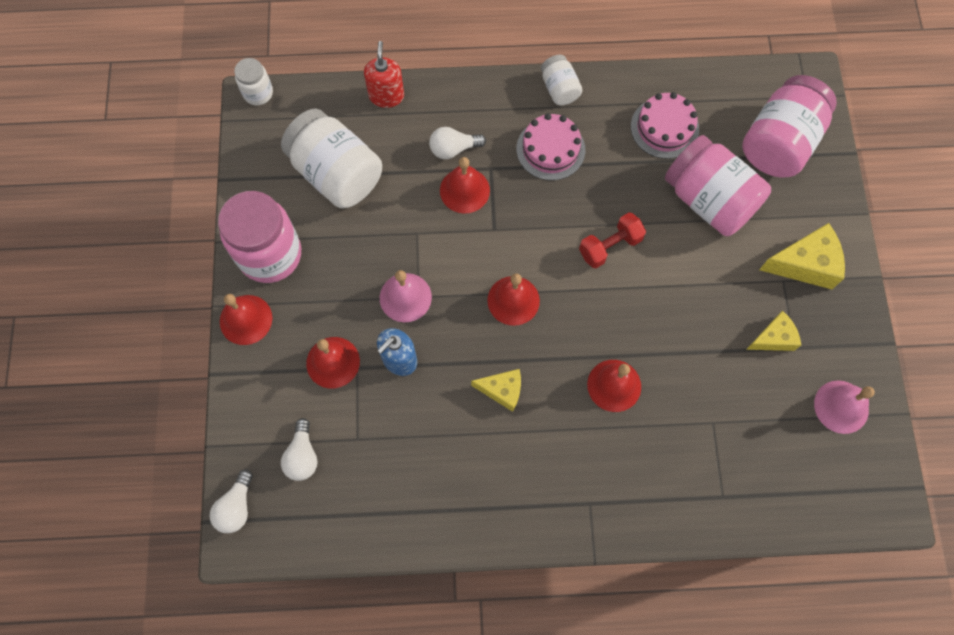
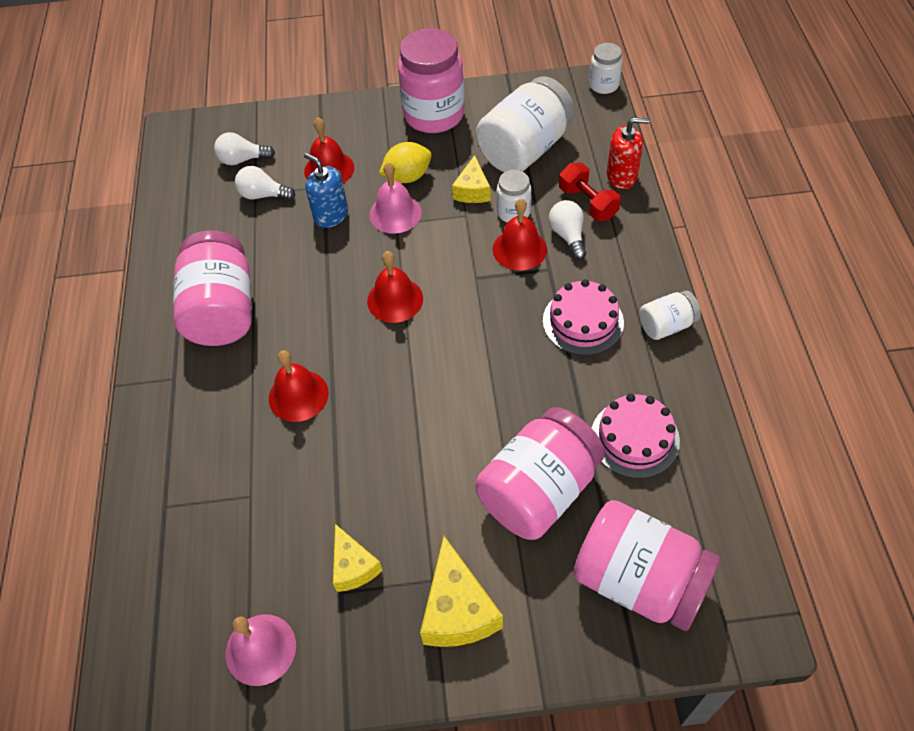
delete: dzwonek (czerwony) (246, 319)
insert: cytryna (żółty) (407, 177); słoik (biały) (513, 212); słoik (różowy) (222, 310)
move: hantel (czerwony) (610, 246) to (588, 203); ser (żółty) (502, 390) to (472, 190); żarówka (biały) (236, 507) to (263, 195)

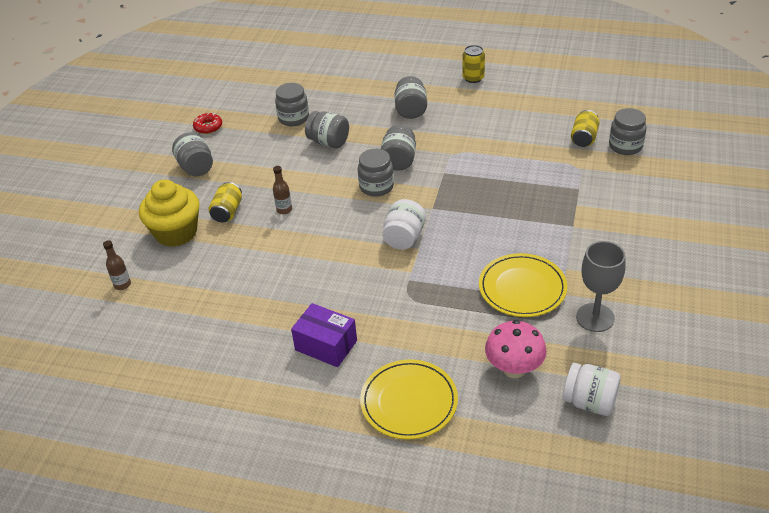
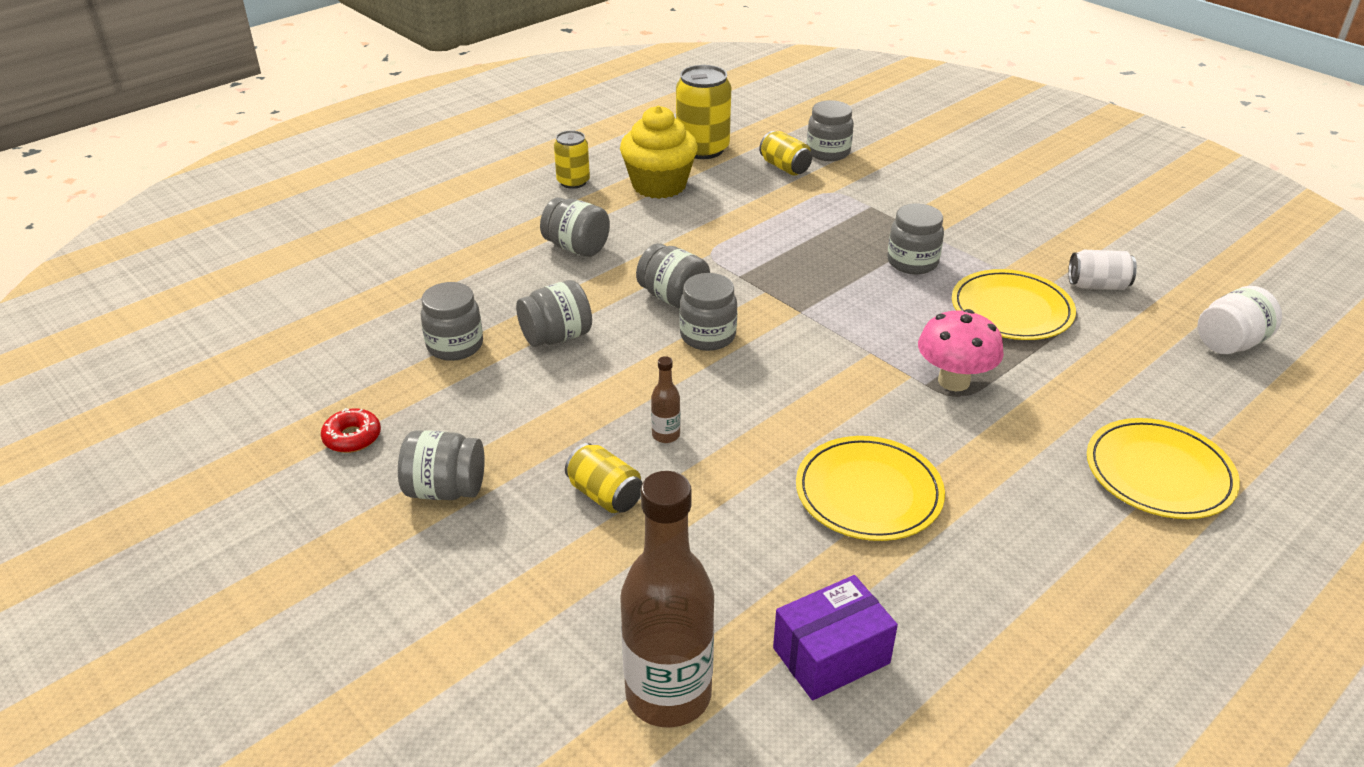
delete: słoik (biały) (404, 238)
insert: puszka (żółty) (702, 149); słoik (szary) (912, 262); talerz (żółty) (868, 493)
move: muffinka (żółty) (176, 232) to (659, 185); pudełko (fioletowy) (326, 345) to (831, 655); grzyb (różowy) (514, 369) to (954, 381)
replace: kielich (szary) (595, 317) to puszka (biały) (1097, 285)
resize: butelka (brązowy) (122, 285) = (668, 695) x2.40

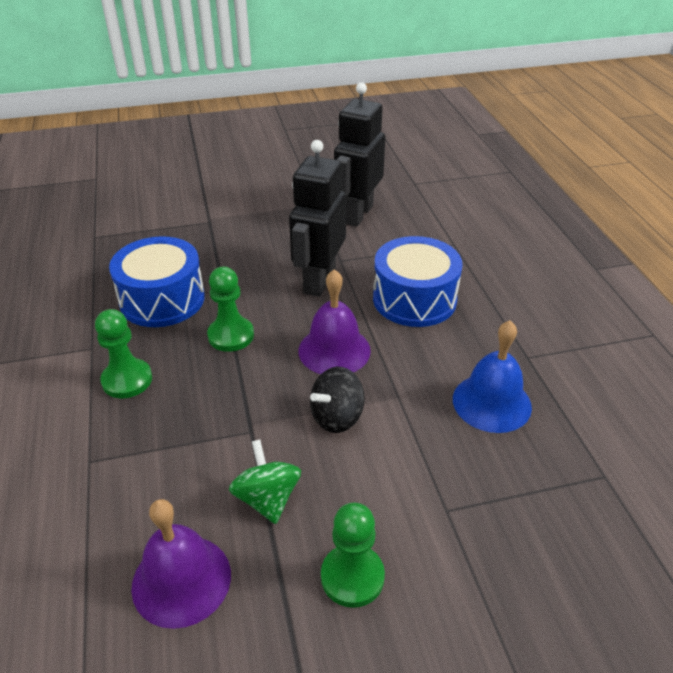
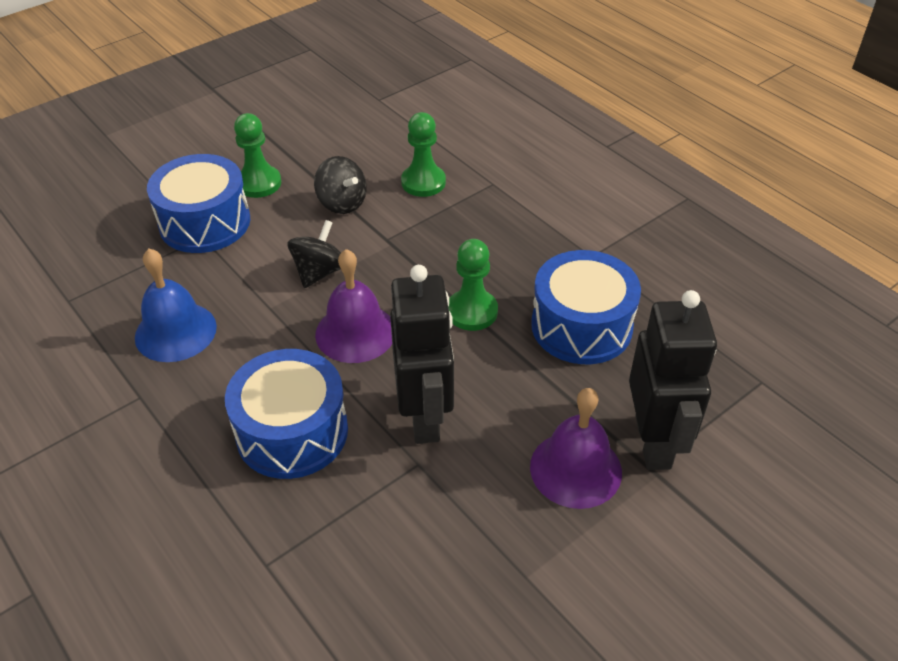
insert: bęben (niebieski) (205, 222)
move: robot (czarny) (357, 214) to (654, 442); pionek (zielony) (127, 380) to (423, 182); dzwonek (fioletowy) (181, 580) to (575, 469)
recolor: bączek (zielony) (267, 498) to bączek (czarny) (342, 203)

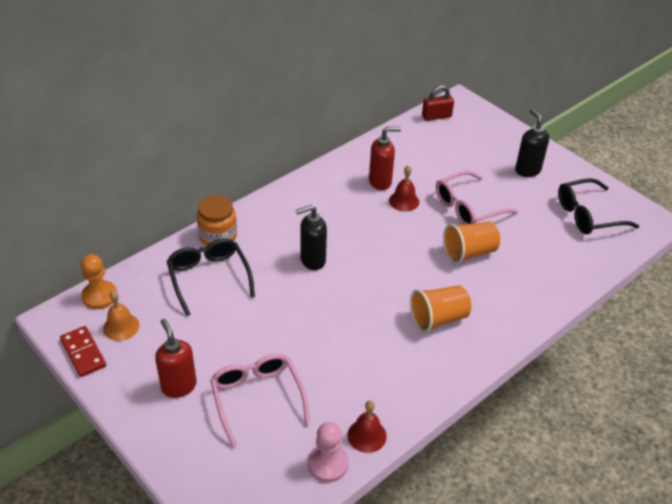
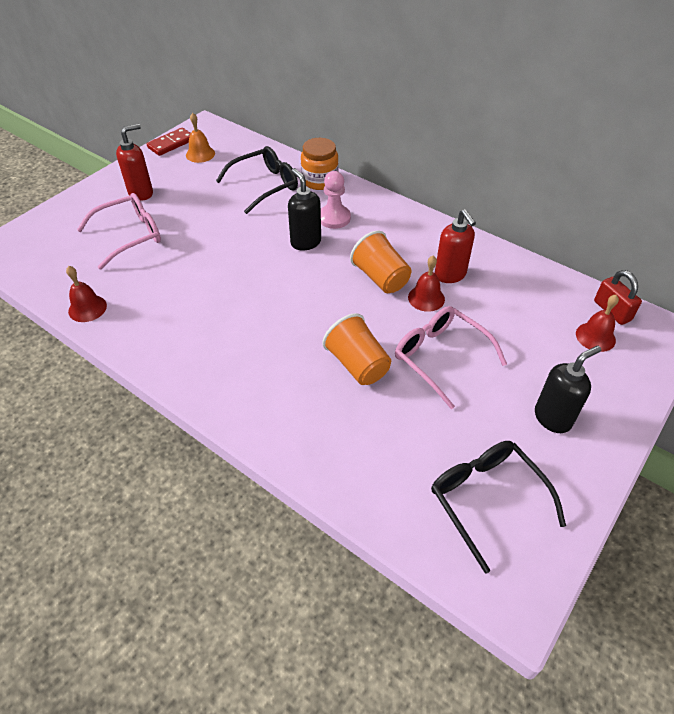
delete: pionek (pomarańczowy) (99, 296)
insert: dzwonek (czerwony) (595, 337)
move: szklanka (pomarańczowy) (438, 318) to (380, 278); pionek (różowy) (328, 464) to (334, 218)

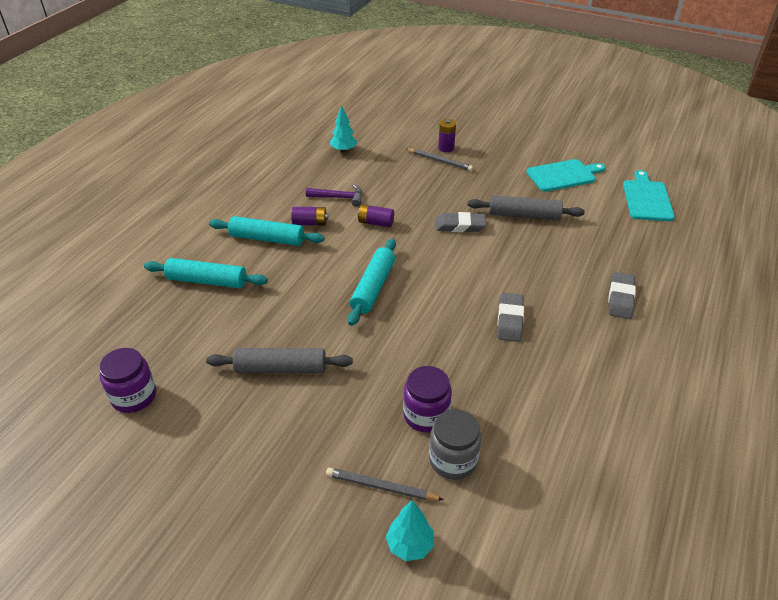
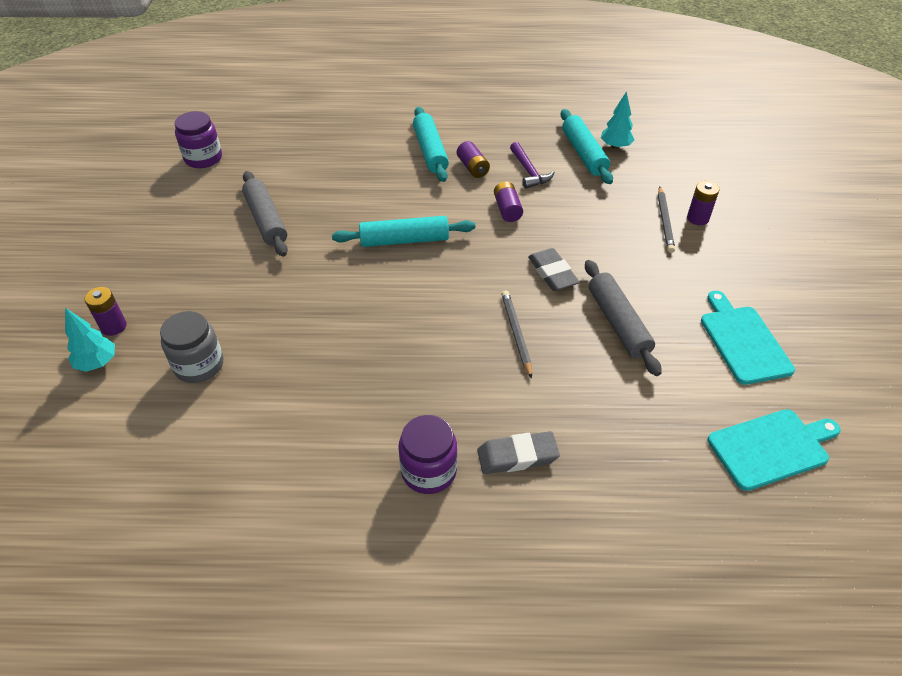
delete: gumka do mazania (szary) (510, 320)
insert: bateria (fioletowy) (114, 326)
move: wałek do ciasta (turkusowy) (207, 281) to (584, 153); słoik (fioletowy) (426, 415) to (429, 471); ołówek (szary) (381, 487) to (516, 334)
rotate: deska do krojenia (turkusowy) (563, 175) = (743, 341) 150 degrees counterclockwise

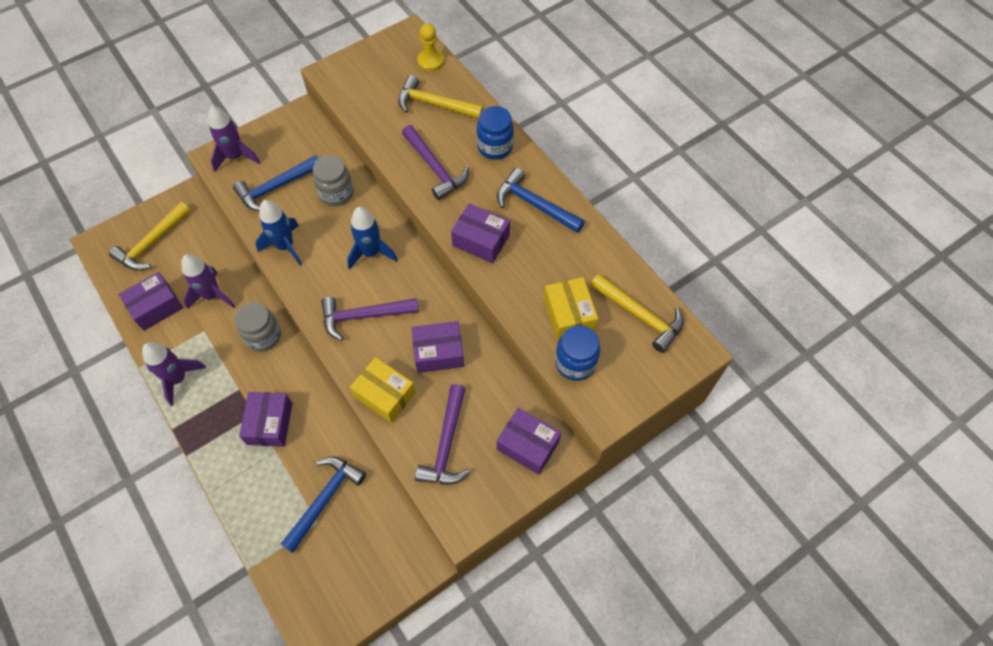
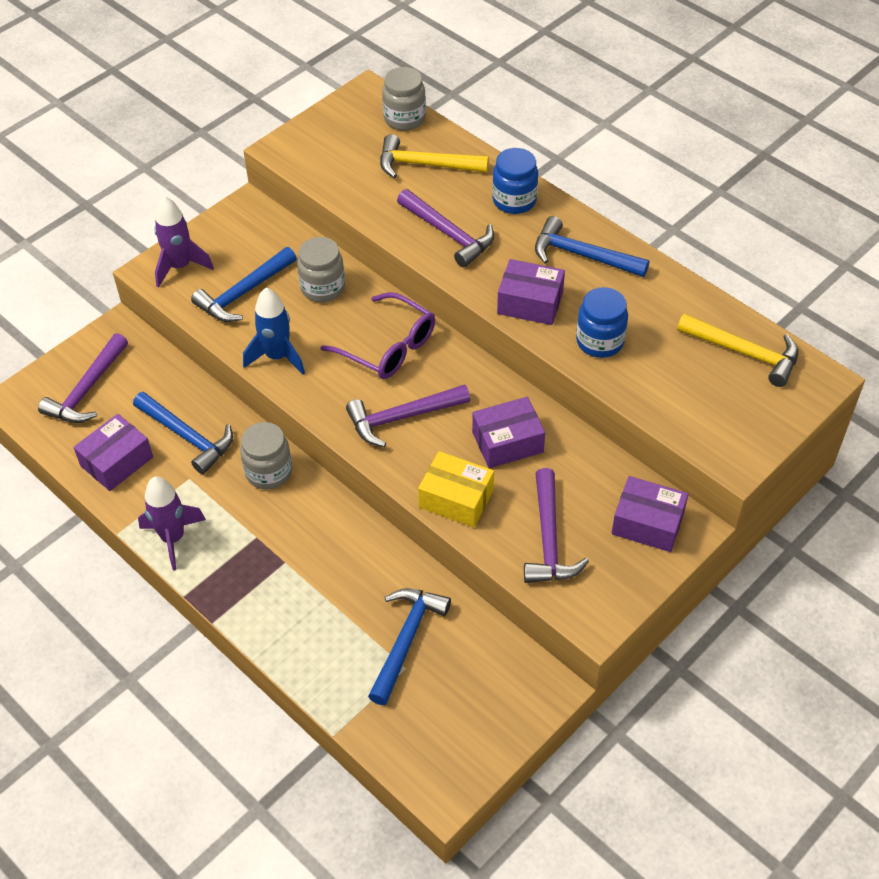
delete: pudełko (żółty) (569, 315); pudełko (fioletowy) (270, 423)
move: słoik (niebieski) (575, 363) to (600, 341)
replace: pionek (żółty) (430, 61) to słoik (szary) (404, 118); rakieta (niebieski) (371, 253) to okulary (fioletowy) (388, 347); rakieta (fioletowy) (212, 295) to młotek (niebieski) (187, 437)
recolor: młotek (żółty) (152, 243) to młotek (fioletowy) (87, 389)

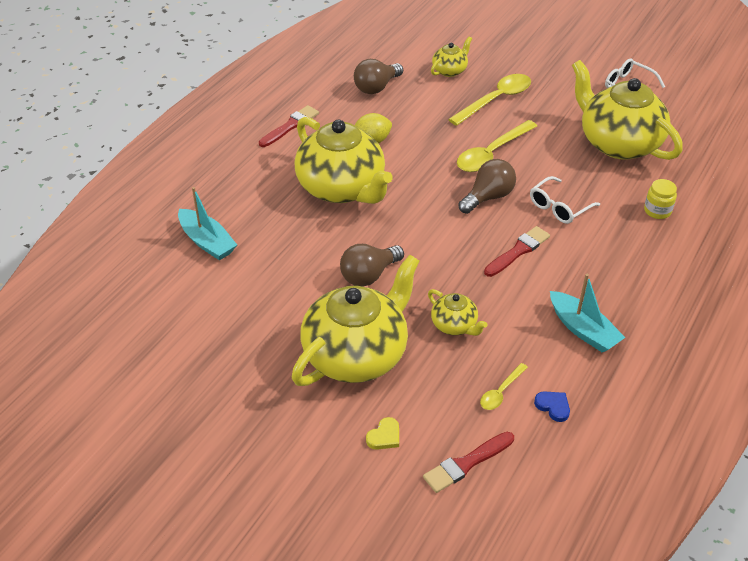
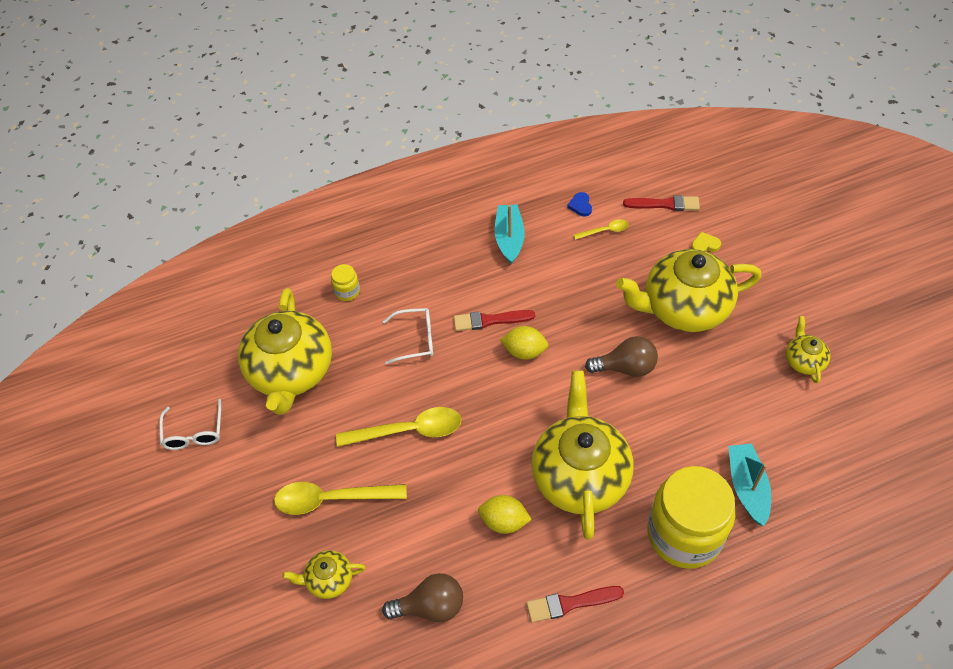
delete: żarówka (brązowy) (488, 197)
insert: cytryna (żółty) (524, 351); słoik (żółty) (684, 534)
move: imbryk (żółty) (454, 325) to (803, 361)

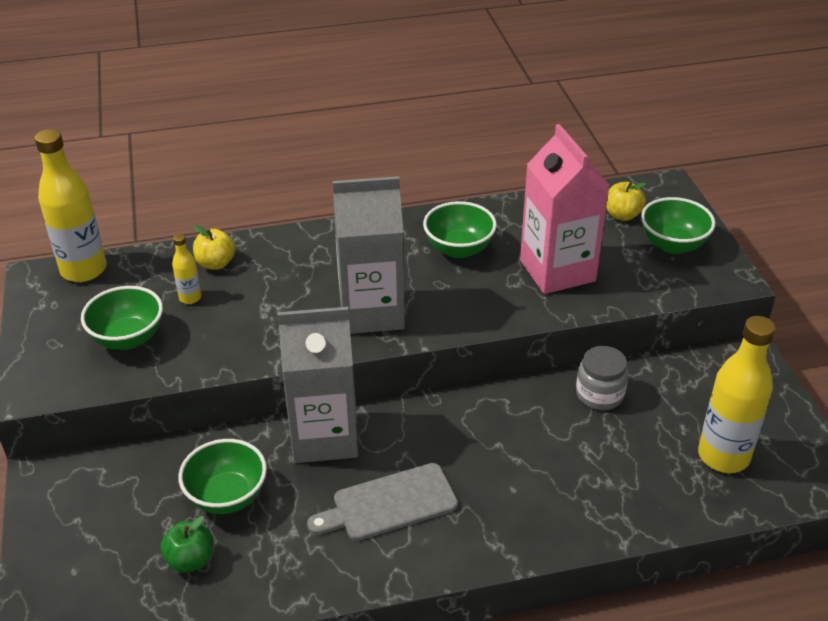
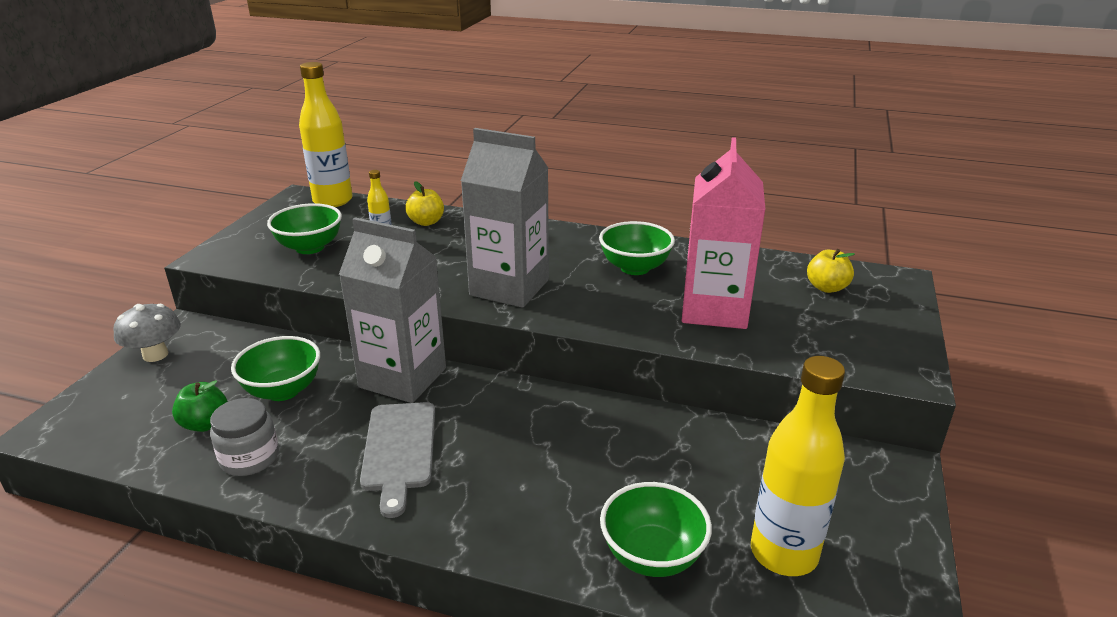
insert: grzyb (szary) (155, 355)
move: miska (zielony) (673, 245) to (652, 556); słoik (szary) (599, 394) to (250, 458)
rotate: deska do krojenia (szary) (389, 504) = (399, 450) 105 degrees counterclockwise

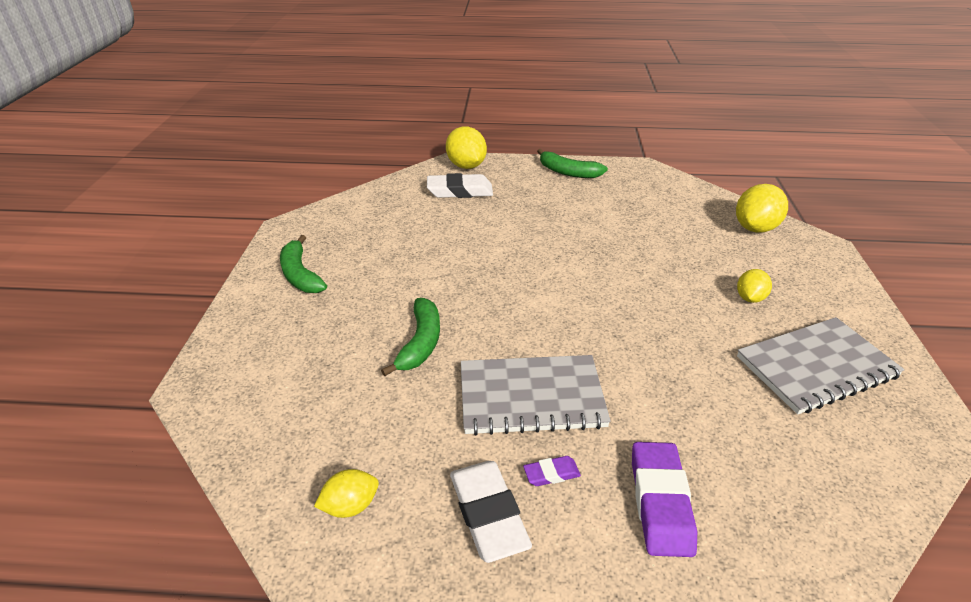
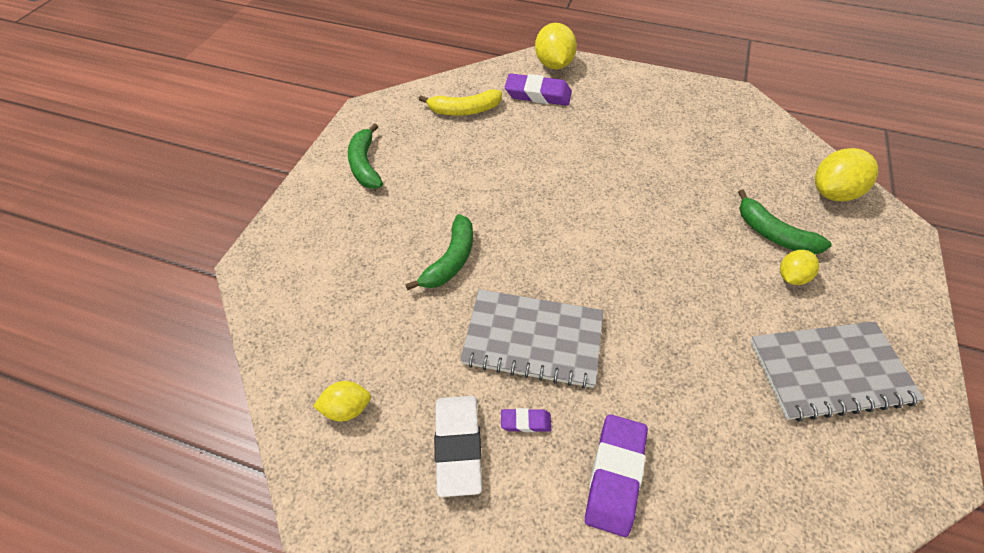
insert: banan (żółty) (464, 110)
move: banan (zielony) (568, 172) to (773, 234)
recolor: gumka do mazania (biały) (460, 191) to gumka do mazania (fioletowy) (538, 94)

